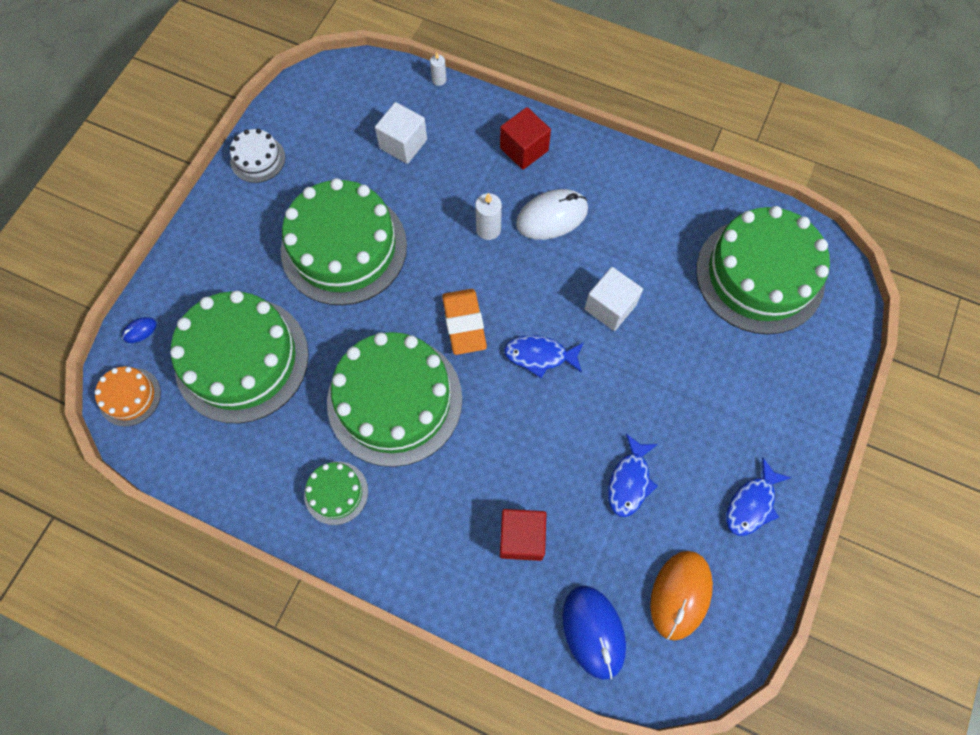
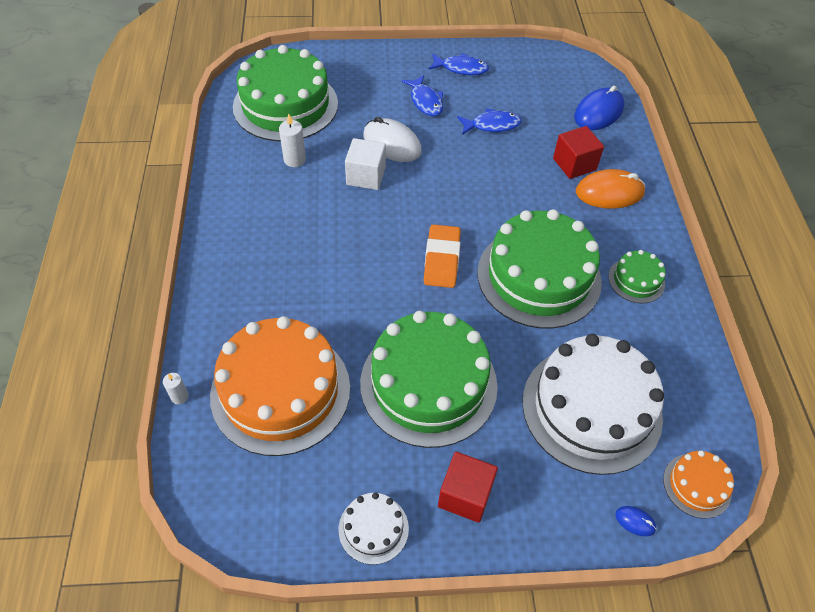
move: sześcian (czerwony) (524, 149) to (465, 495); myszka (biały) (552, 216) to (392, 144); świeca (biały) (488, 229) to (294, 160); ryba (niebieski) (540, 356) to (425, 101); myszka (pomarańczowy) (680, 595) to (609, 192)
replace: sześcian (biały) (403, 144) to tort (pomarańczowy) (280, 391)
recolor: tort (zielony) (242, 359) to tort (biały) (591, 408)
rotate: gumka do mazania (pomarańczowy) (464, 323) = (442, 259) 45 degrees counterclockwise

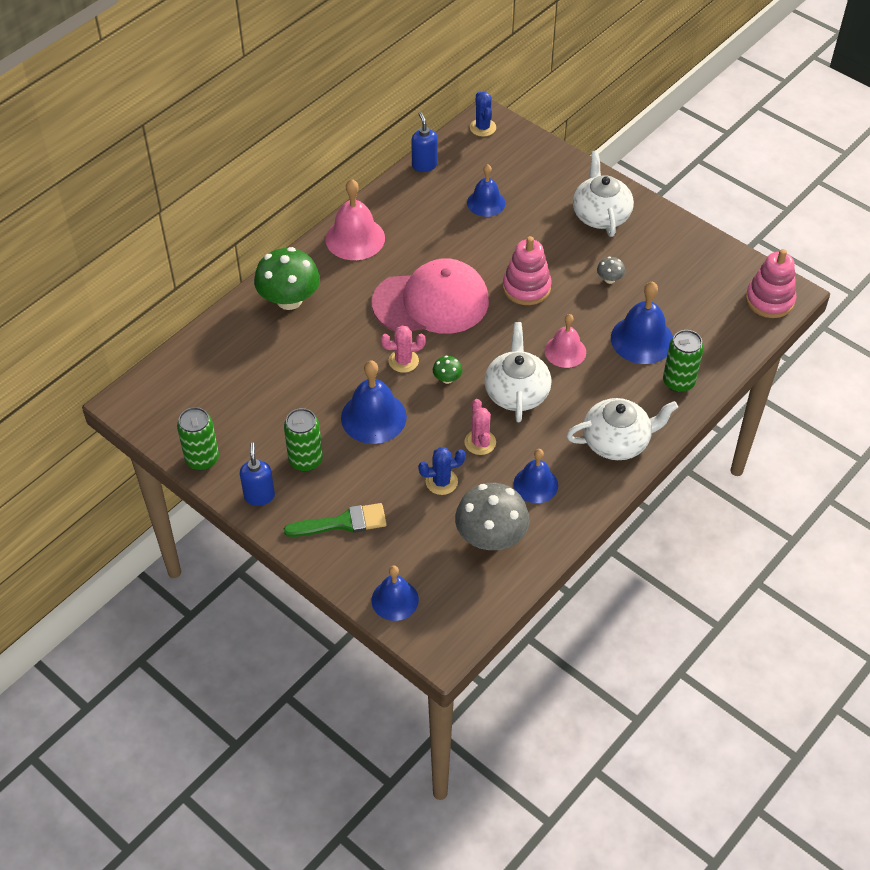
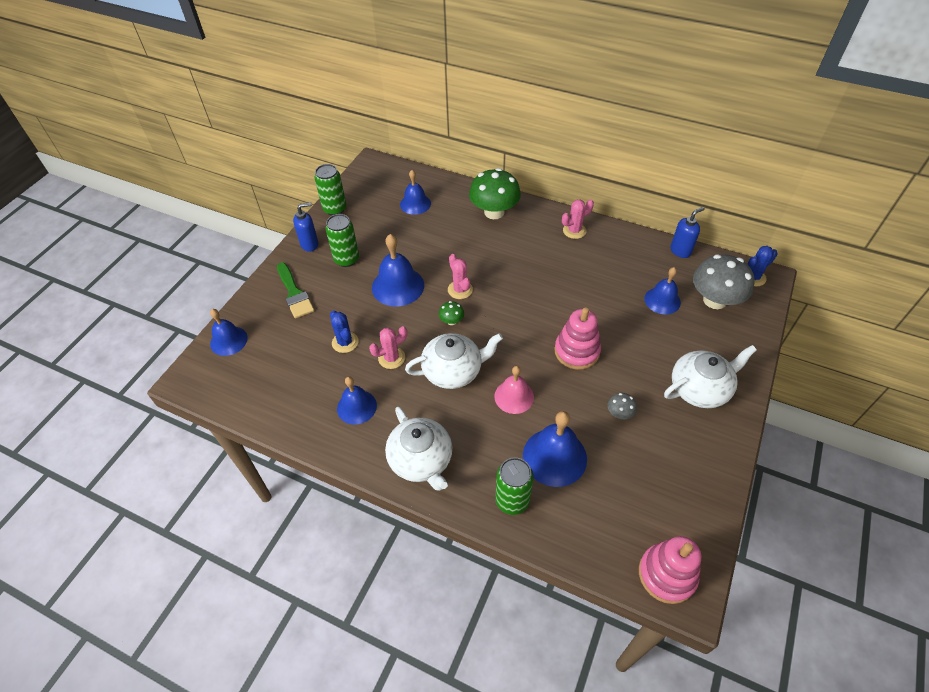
delete: czapka (różowy) (431, 302)
insert: dzwonek (niebieski) (415, 204)
move: grzyb (szary) (491, 537) to (714, 300)
replace: dzwonek (różowy) (355, 238) to kaktus (różowy) (574, 231)

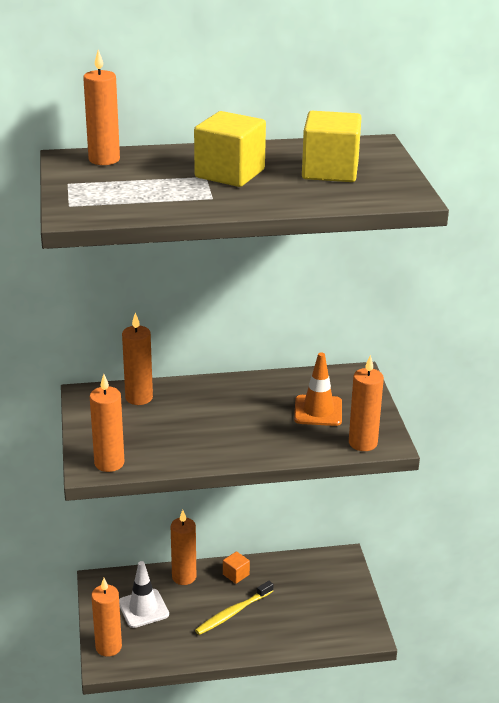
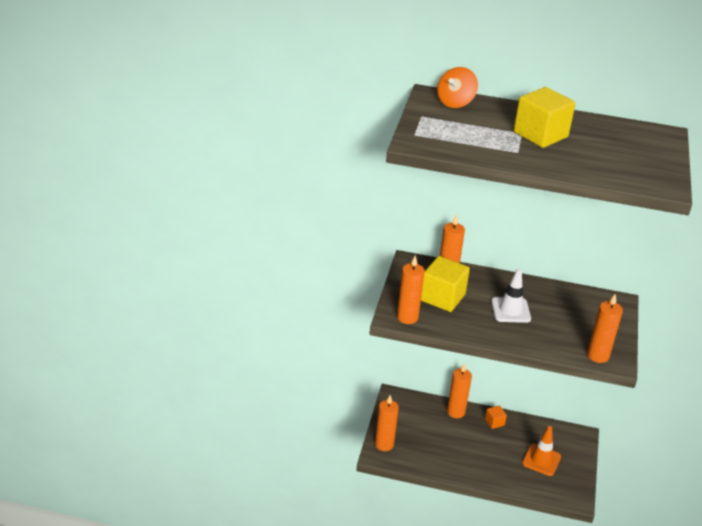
delete: szczoteczka do zębów (żółty) (233, 613)
move: sześcian (żółty) (330, 171) to (442, 297); pachołek (pomarańczowy) (318, 411) to (541, 460); pachołek (biały) (143, 608) to (510, 310)
replace: świeca (pomarańczowy) (104, 159) to bączek (pomarańczowy) (455, 102)

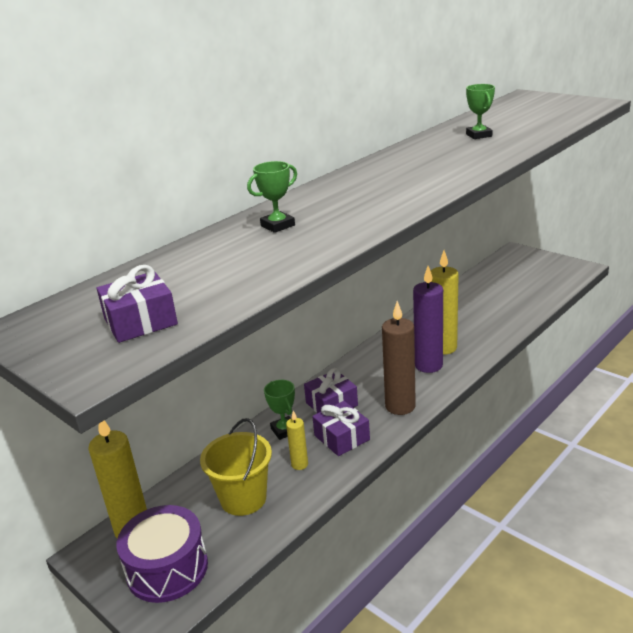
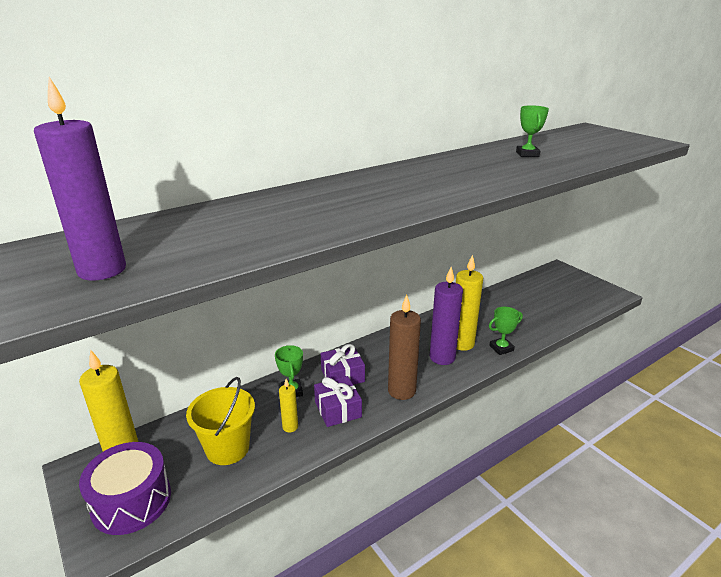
move: puchar (zielony) (277, 225) to (501, 348)
replace: prezent (fioletowy) (140, 321) to świeca (fioletowy) (102, 270)

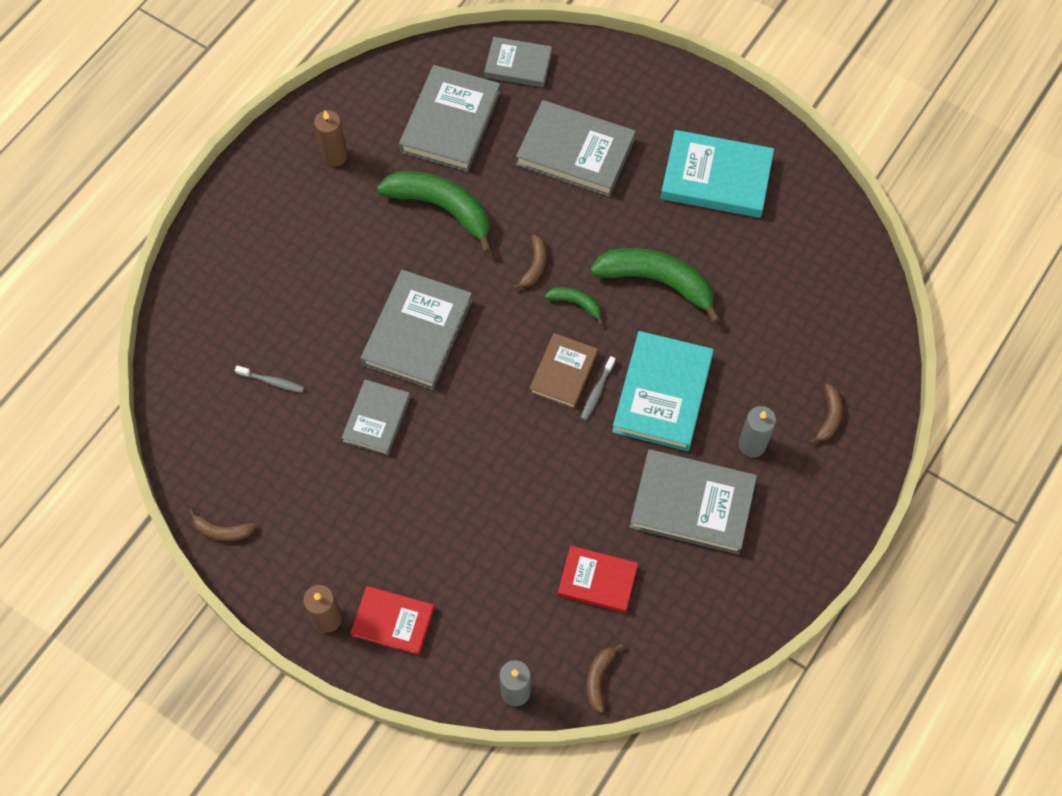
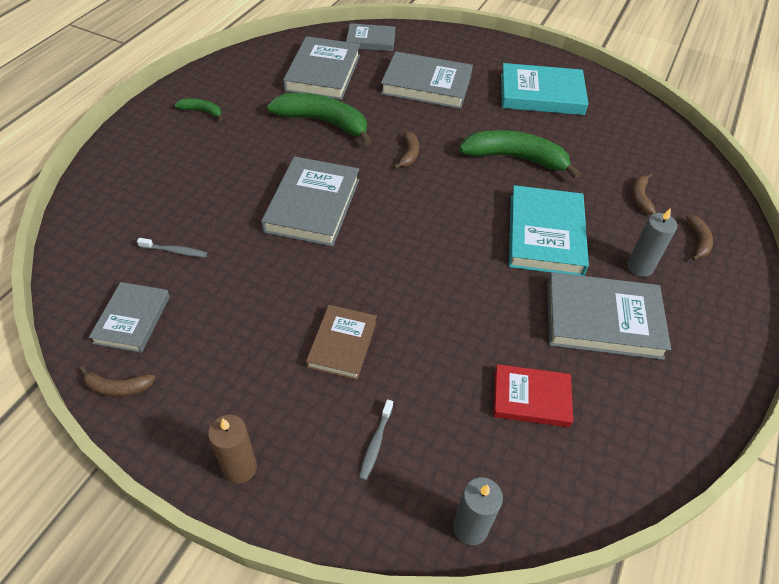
delete: świeca (brązowy) (334, 156); książka (czerwony) (393, 621)
move: banan (zielony) (576, 304) to (202, 111); książka (brązowy) (563, 372) to (342, 344); szczoteczka do zębów (szary) (597, 392) to (375, 443); książka (szary) (376, 419) to (132, 319); banan (brązowy) (599, 678) to (640, 197)

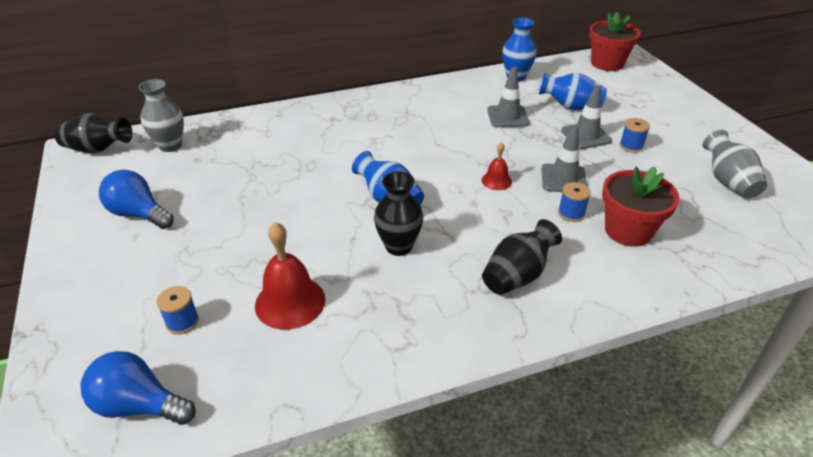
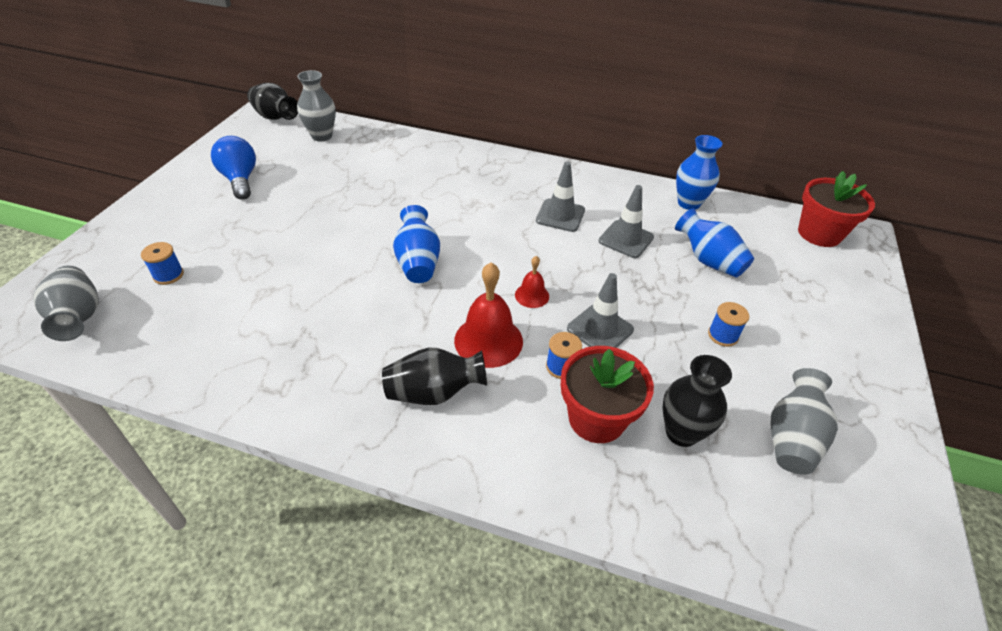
move: pachołek (szary) (586, 136) to (560, 215); wazon (czarny) (399, 246) to (681, 432); dzwonek (czerwony) (290, 302) to (488, 340)
replace: żarówka (niebieski) (139, 405) to wazon (szary) (79, 317)

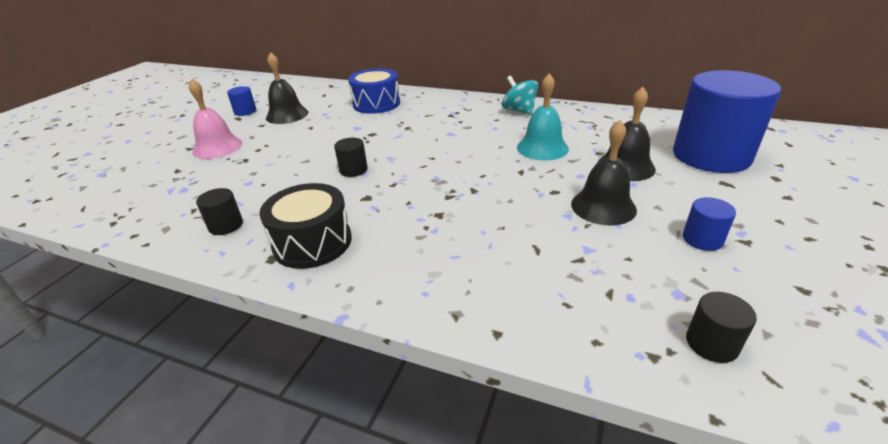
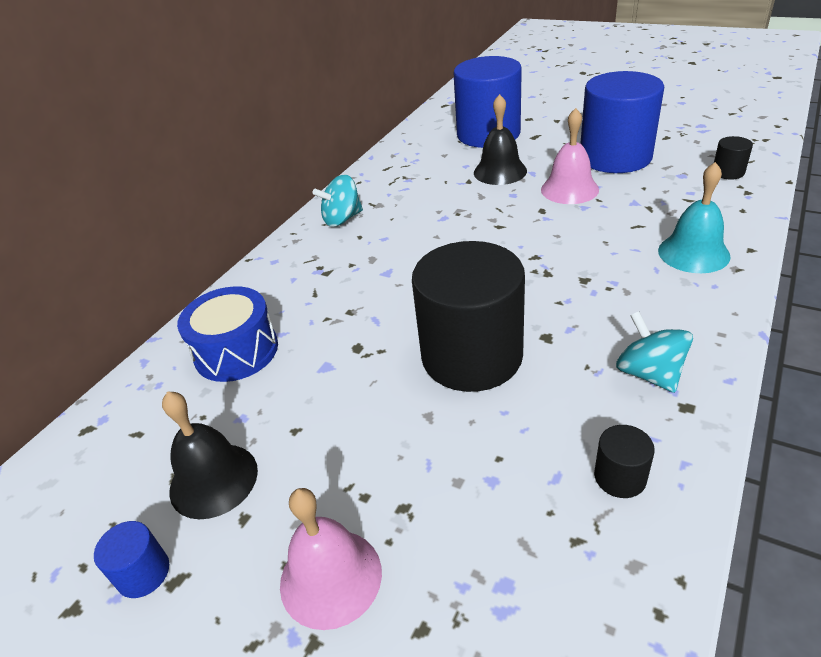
move: dzwonek (turkusowy) (542, 148) to (693, 253)
replace: bęben (czarny) (312, 242) to bączek (turkusowy) (649, 373)
recolor: dzwonek (czarny) (603, 206) to dzwonek (różowy) (569, 189)
resize: walec (czarny) (353, 170) = (471, 356) x2.49; walec (niebieski) (702, 239) = (615, 157) x2.49

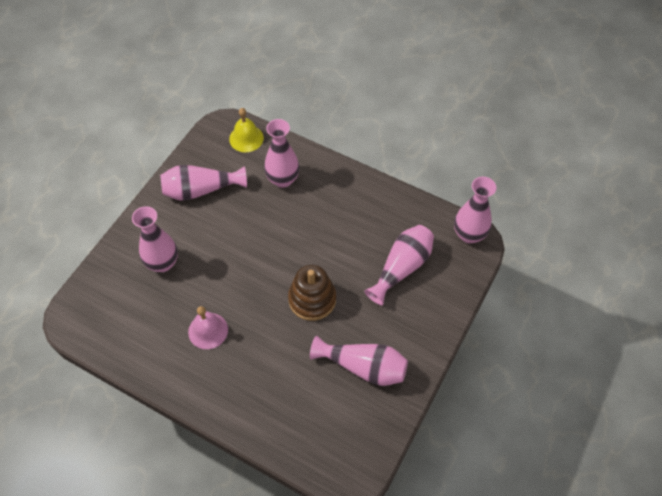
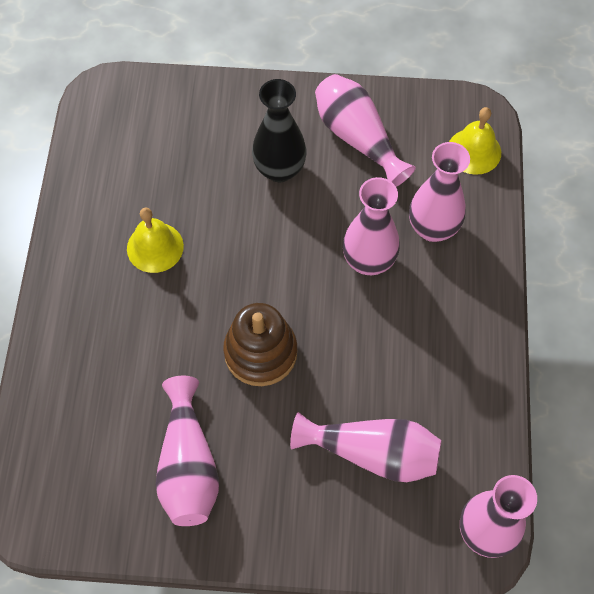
insert: wazon (czarny) (279, 169)
move: wazon (różowy) (163, 263) to (368, 261)
recolor: dzwonek (różowy) (208, 330) to dzwonek (żółty) (155, 247)

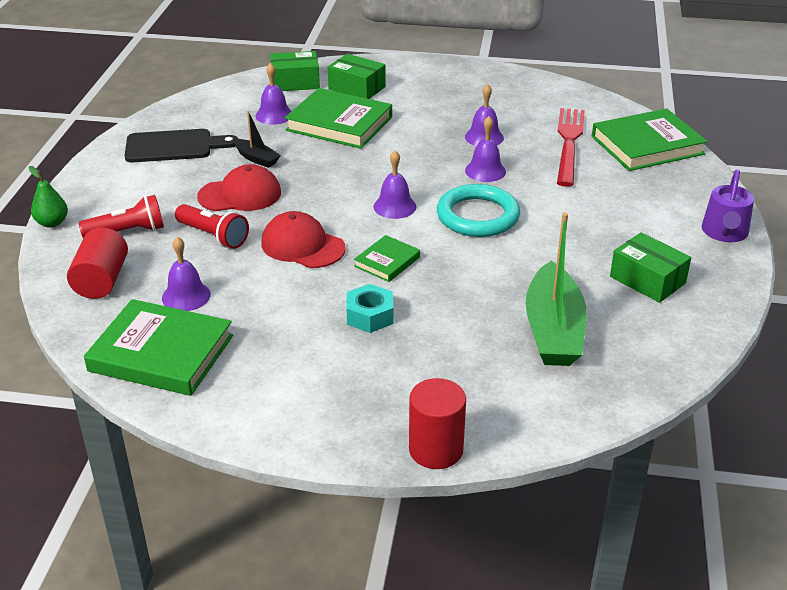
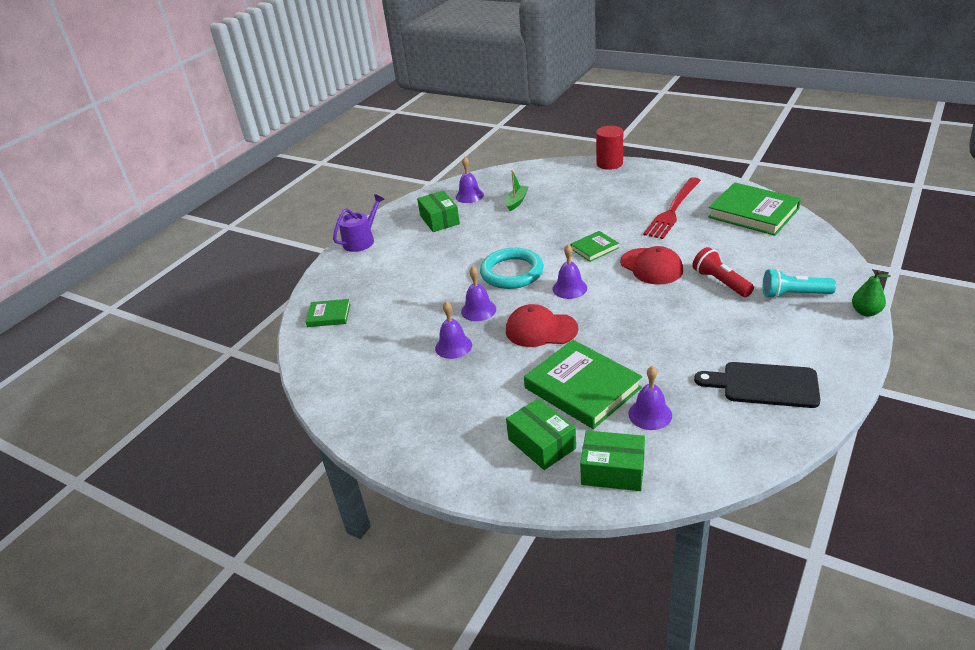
delete: łódka (czarny) (256, 158); walec (czerwony) (101, 280); nakrętka (turkusowy) (370, 315)
move: widelec (czerwony) (569, 143) to (673, 210); czapka (czerwony) (240, 195) to (541, 330); dzwonek (fioletowy) (186, 296) to (469, 196)
recolor: latarka (czerwony) (128, 232) to latarka (turkusowy) (793, 295)
resize: książka (zielony) (647, 145) = (329, 315) x0.52; łódka (zielony) (553, 330) = (516, 201) x0.50

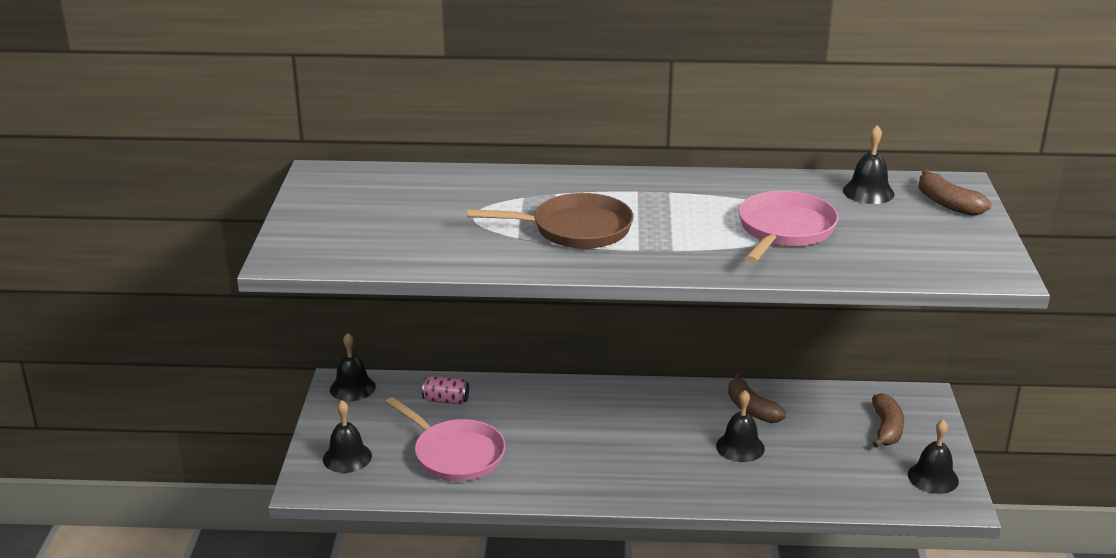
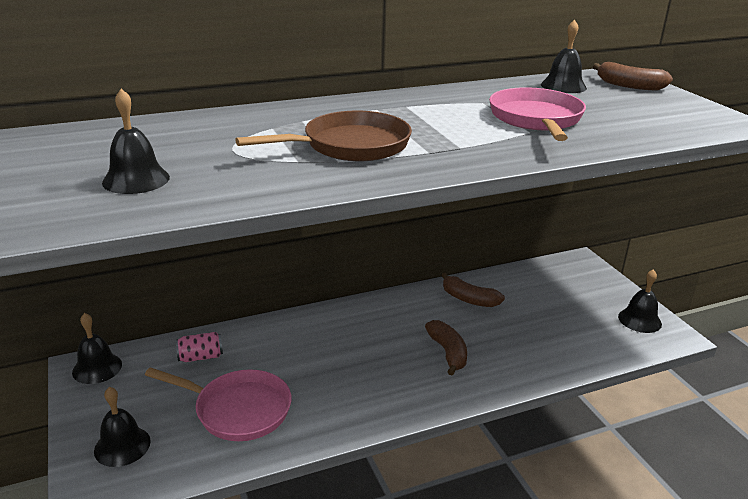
move: dzwonek (czarny) (740, 447) to (136, 179); banan (brązowy) (886, 429) to (448, 352)

